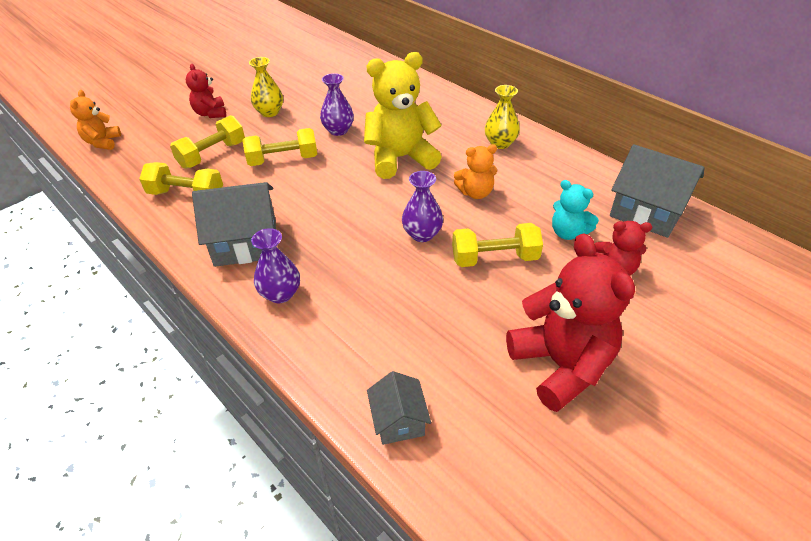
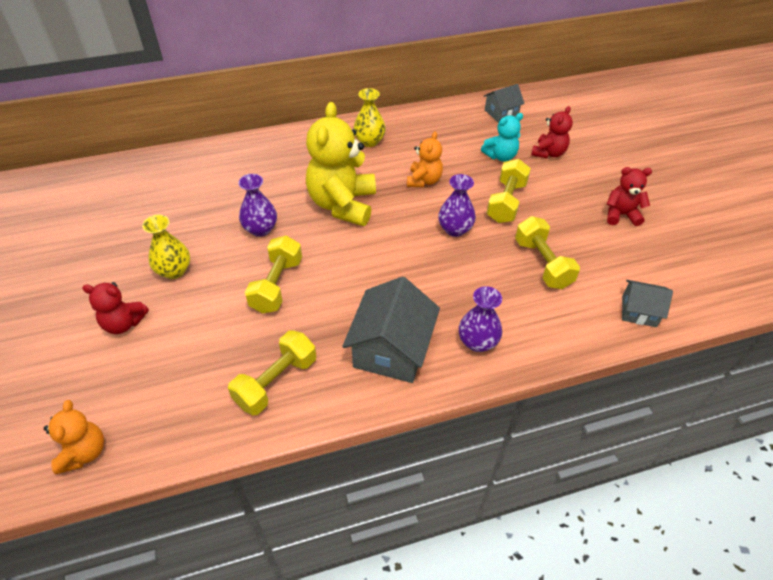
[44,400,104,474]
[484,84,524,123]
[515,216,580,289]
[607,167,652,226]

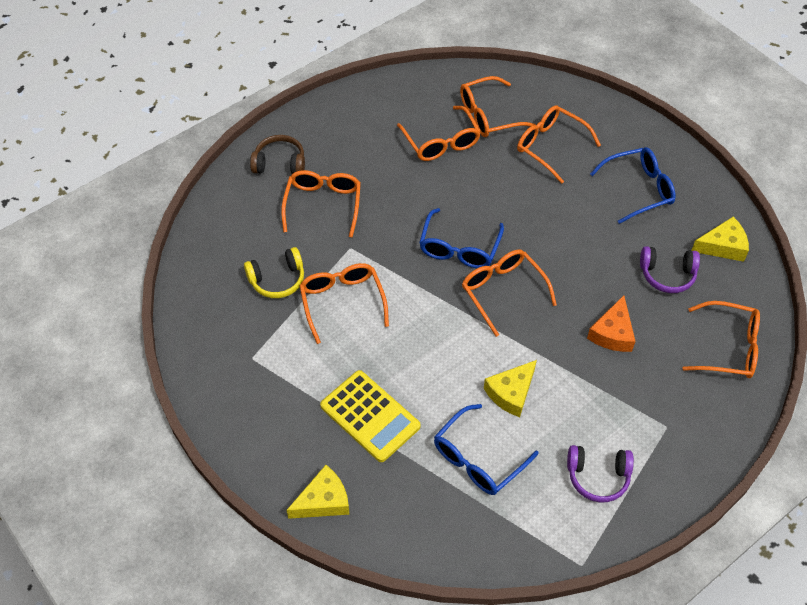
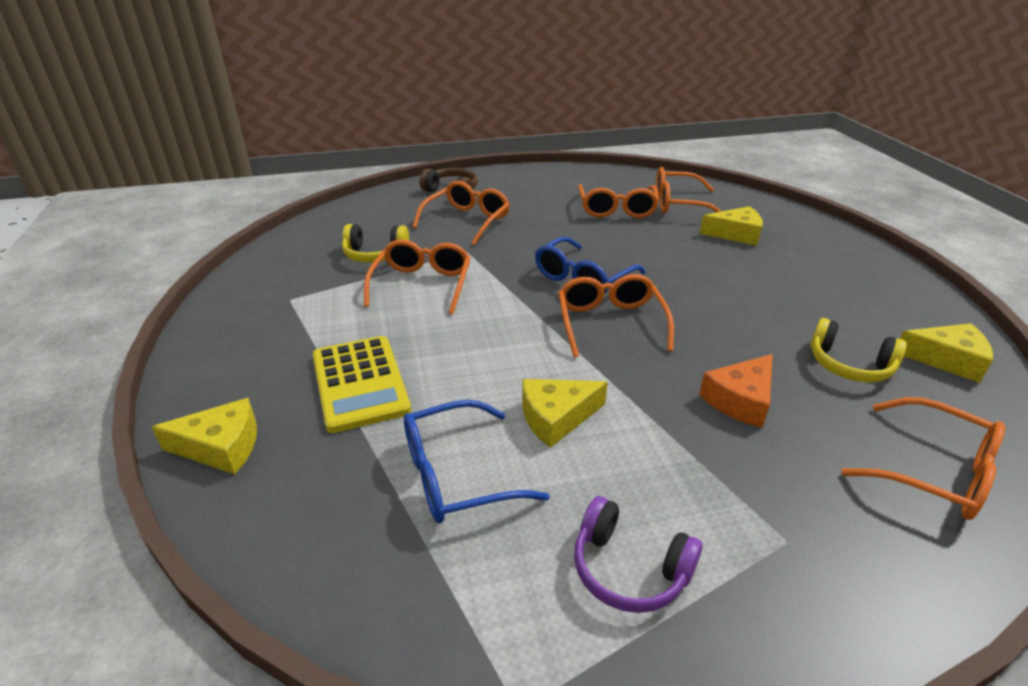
[700,206,763,246]
[810,318,907,383]
[590,147,676,224] (first image)

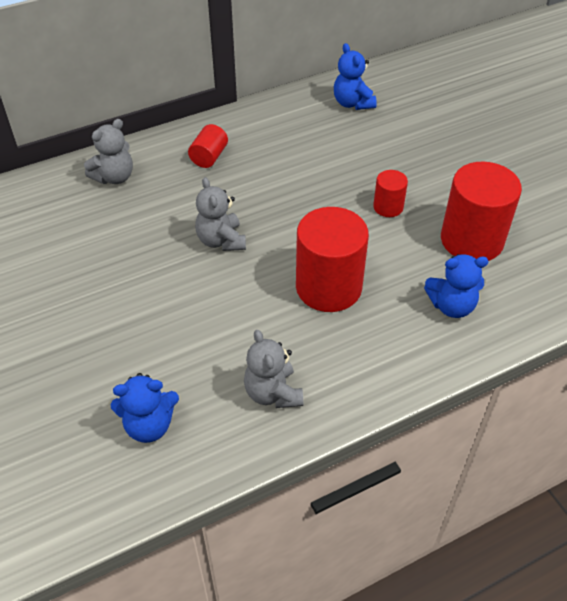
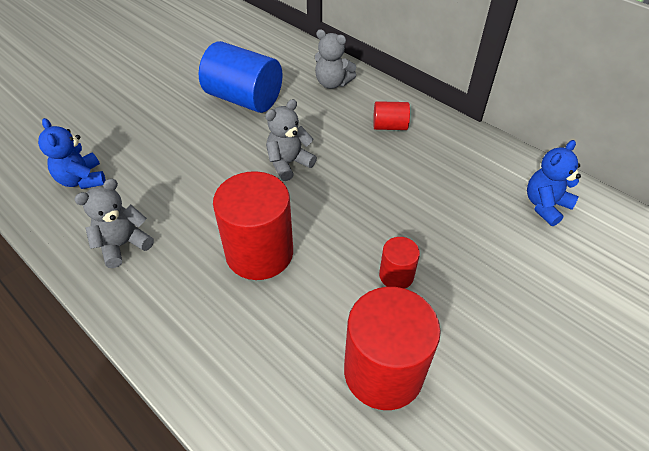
[199,41,283,113]
[424,254,489,318] (first image)

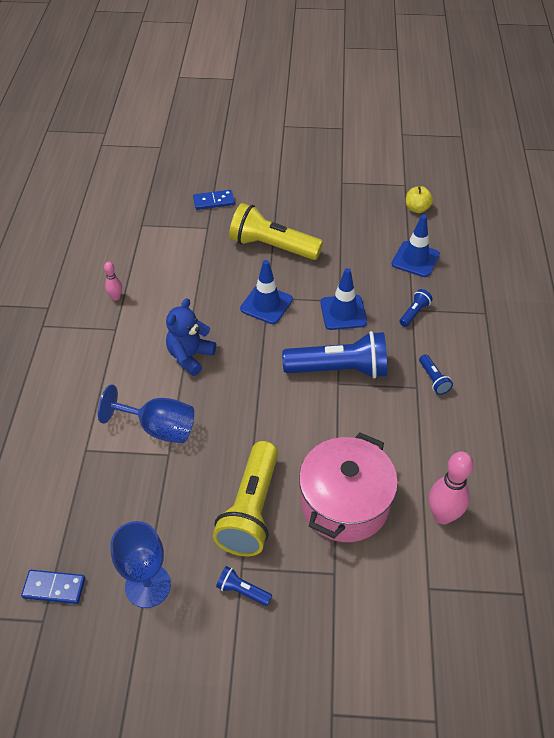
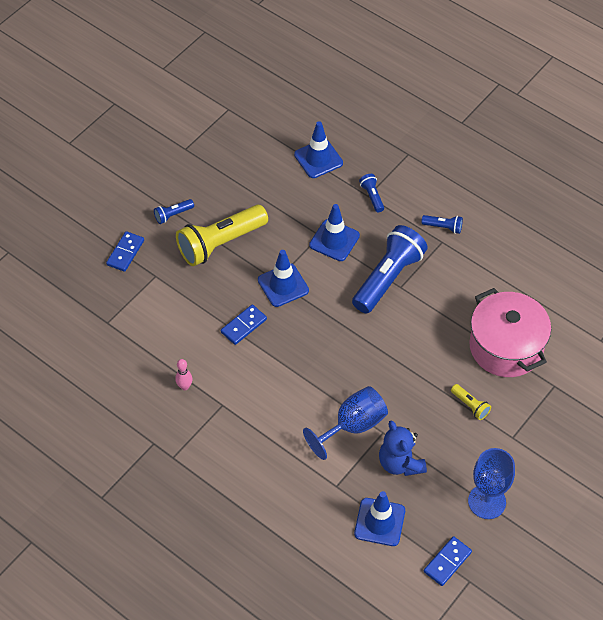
[154,199,194,224]
[221,304,267,345]
[354,491,405,546]
[379,421,427,476]
[451,384,491,420]
[406,186,433,213] (first image)
[429,451,474,524] (first image)

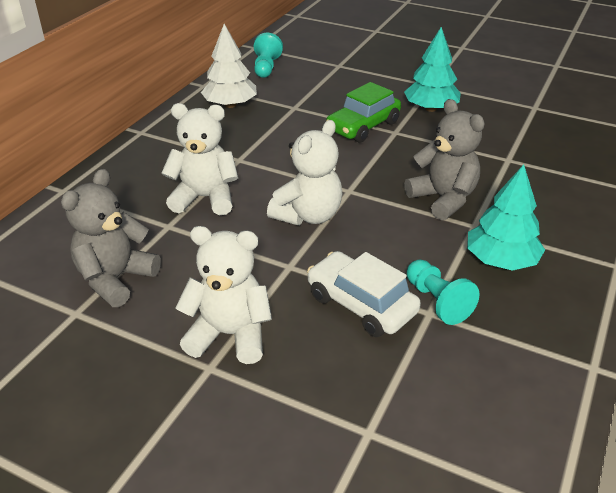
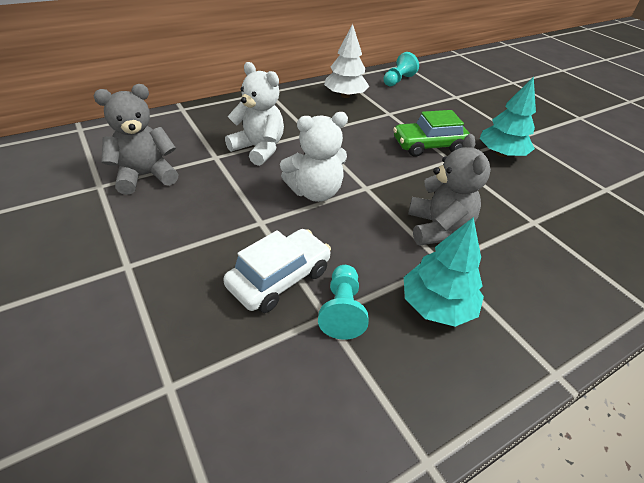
[223,229,331,313]
[176,226,272,364] (first image)

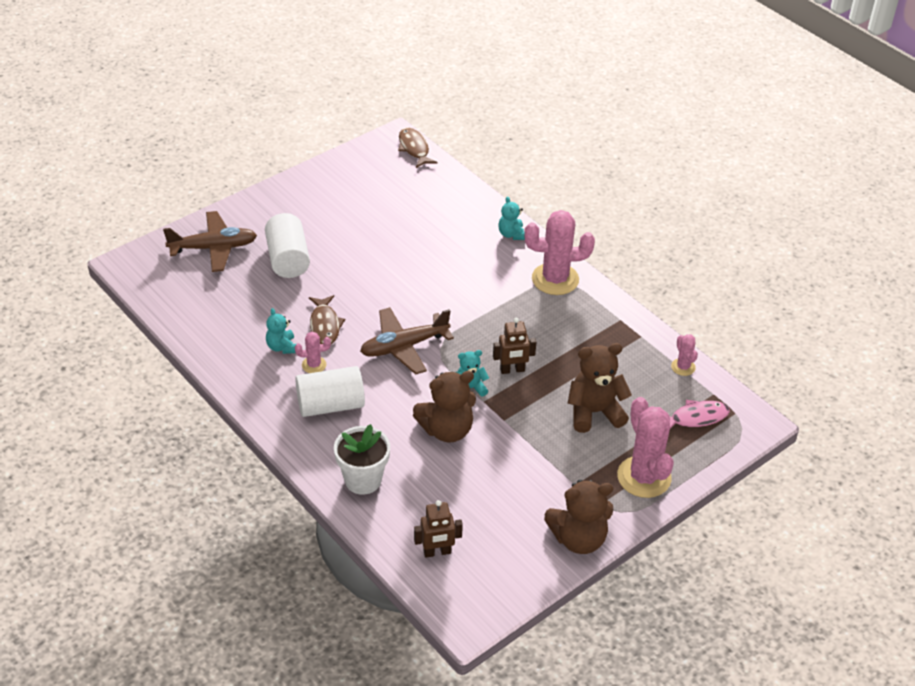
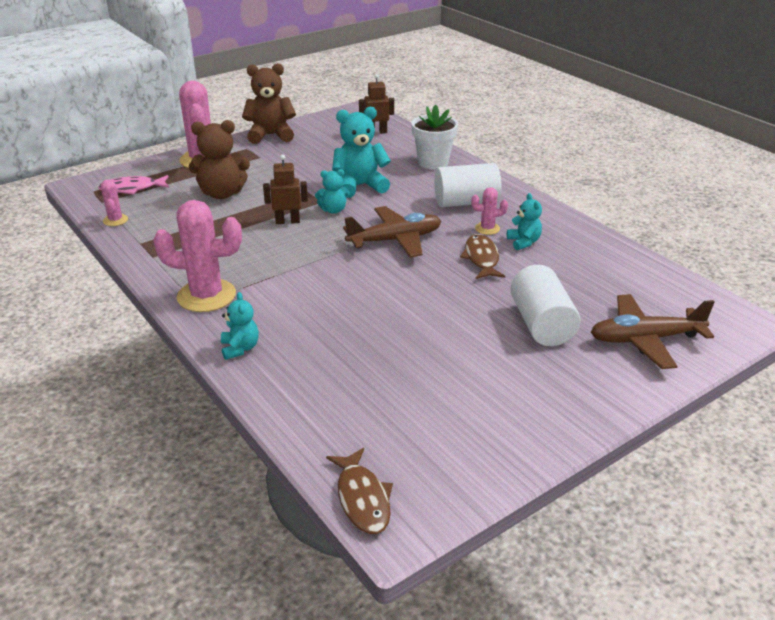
[332,107,391,198]

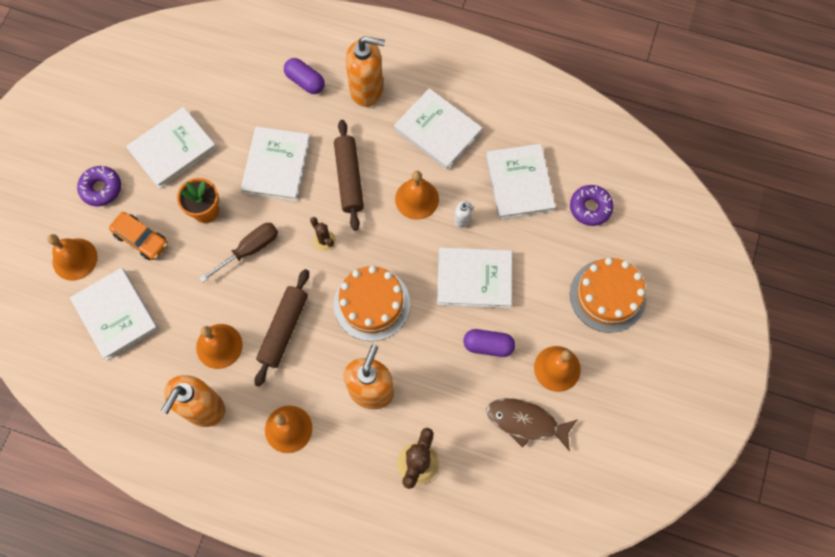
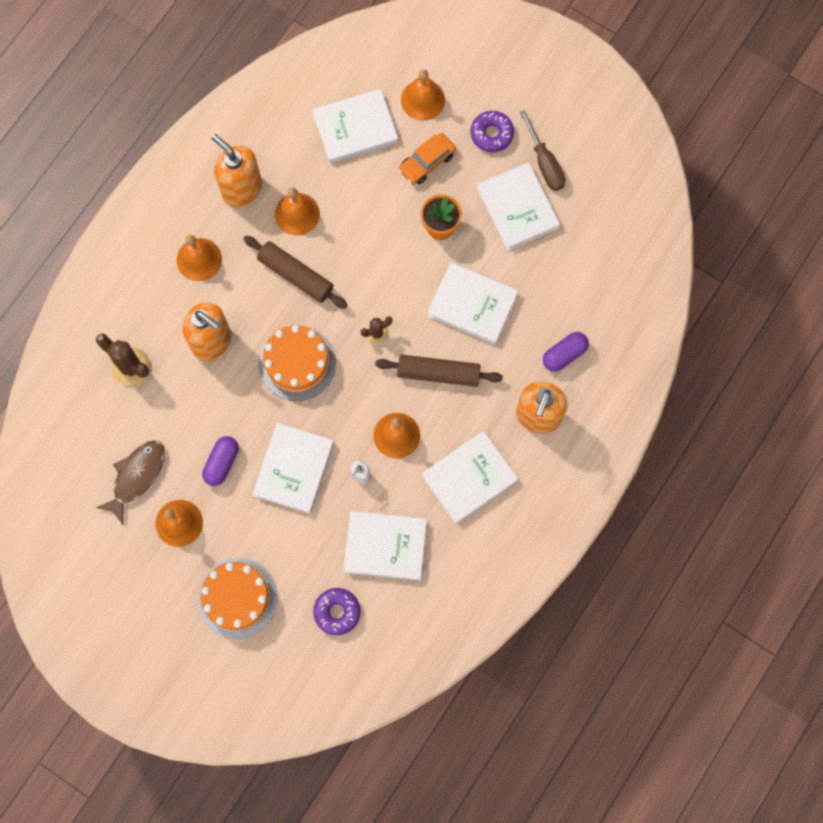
[519,110,565,191]

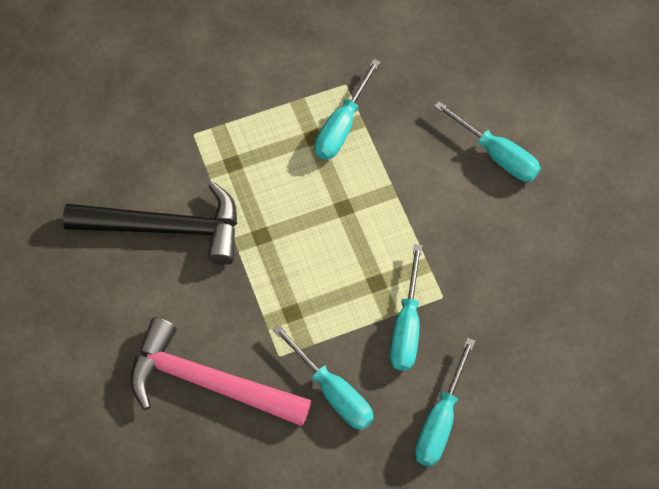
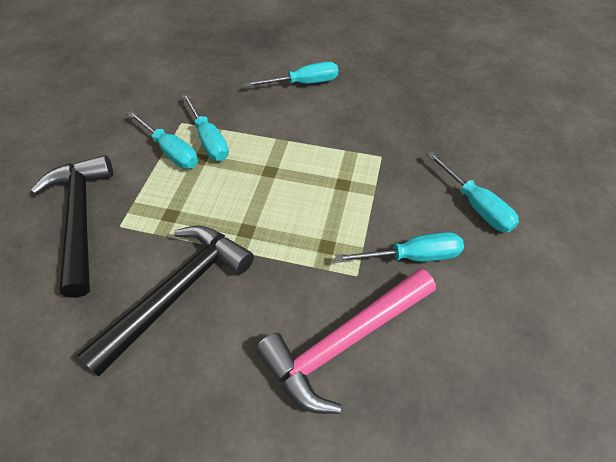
[31,155,113,298]
[127,111,198,169]

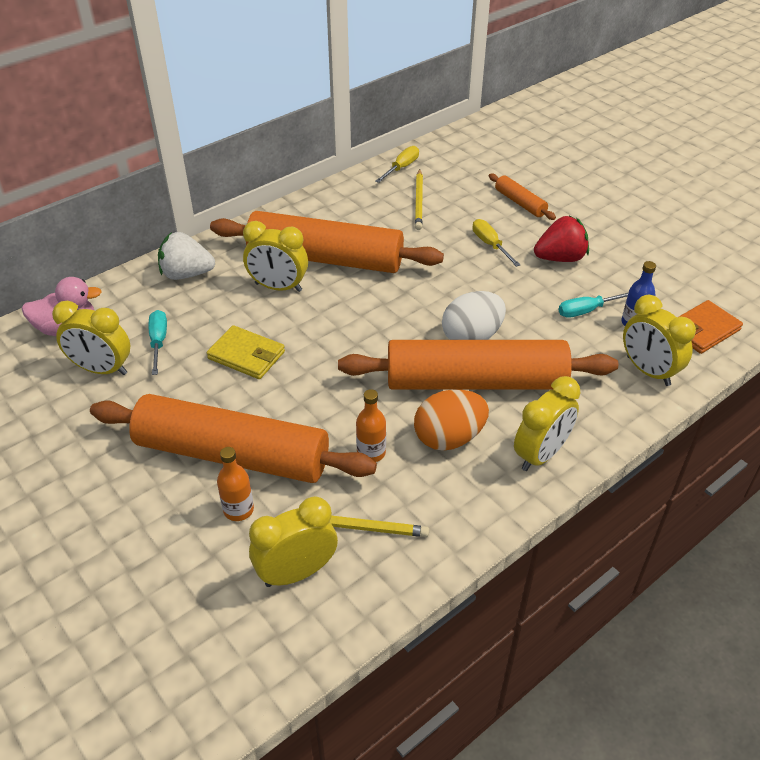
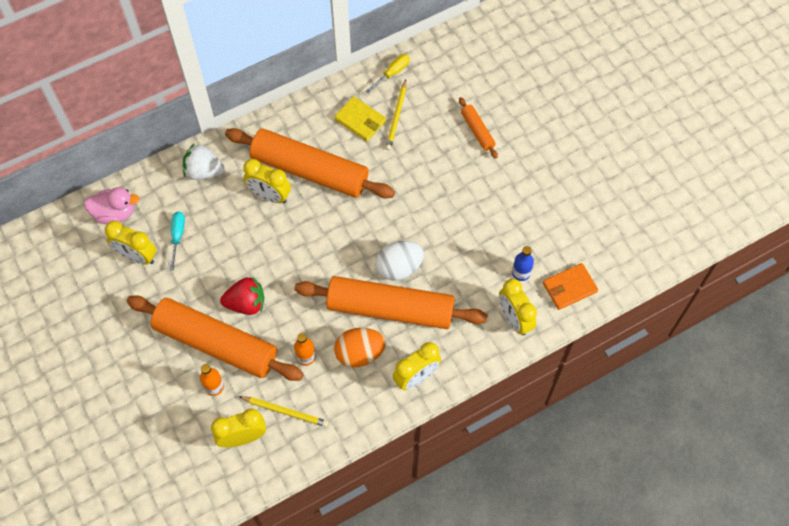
[220,276,264,315]
[334,96,386,141]
[473,219,520,267] (first image)
[559,293,628,318] (first image)

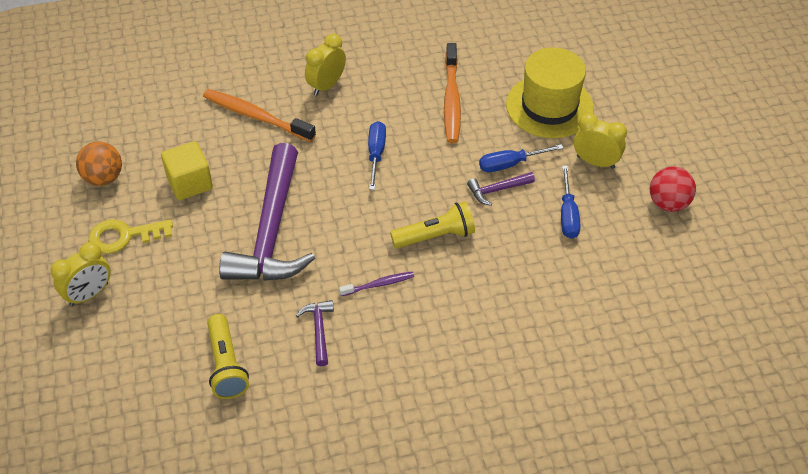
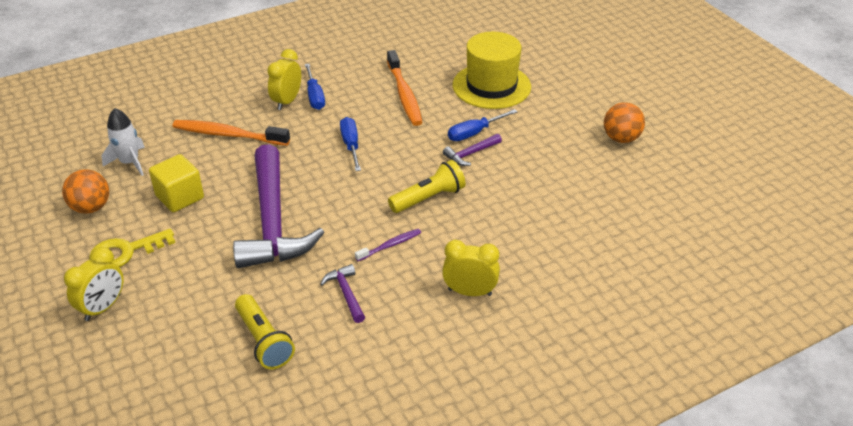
[102,108,145,176]
[305,64,325,110]
[442,240,500,296]
[604,102,645,143]

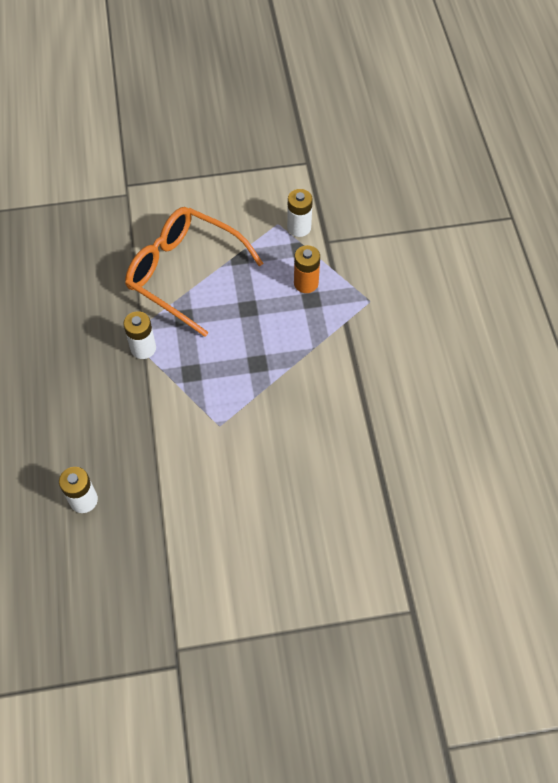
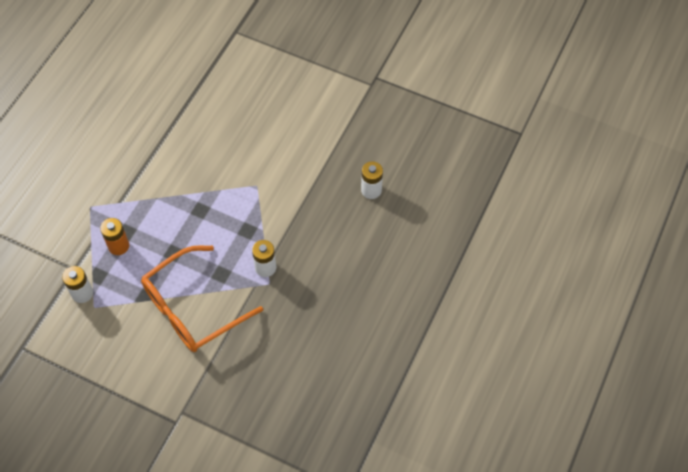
[141,245,263,352]

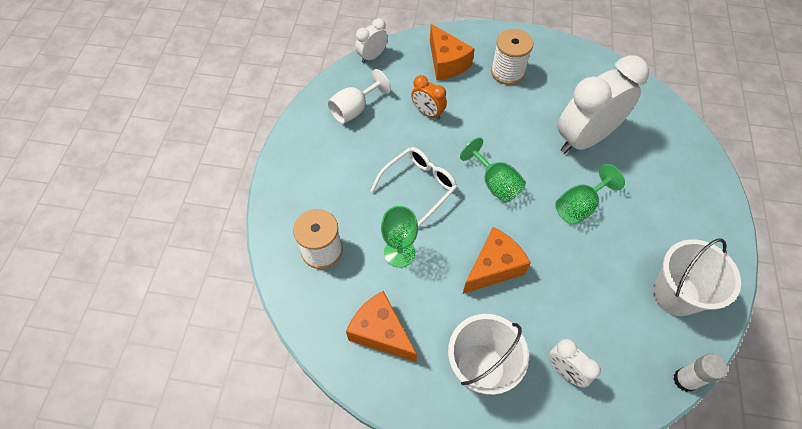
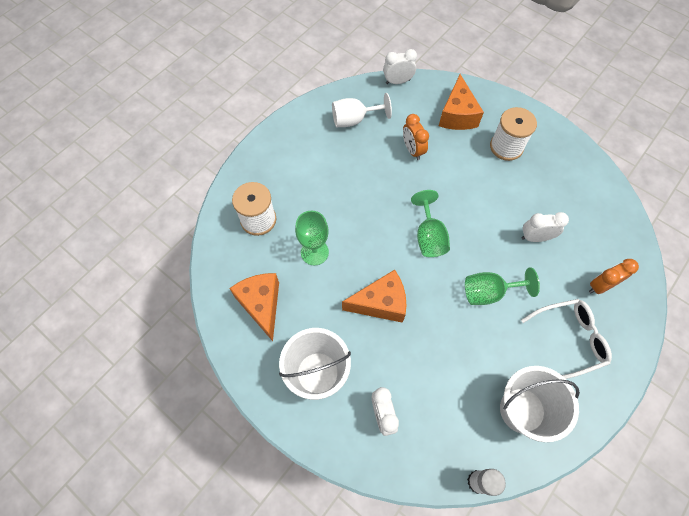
[521,299,612,379]
[522,212,569,242]
[589,259,639,294]

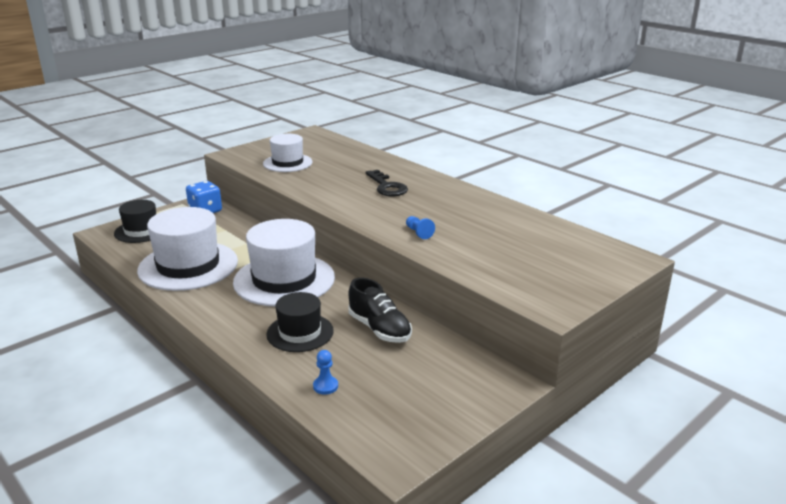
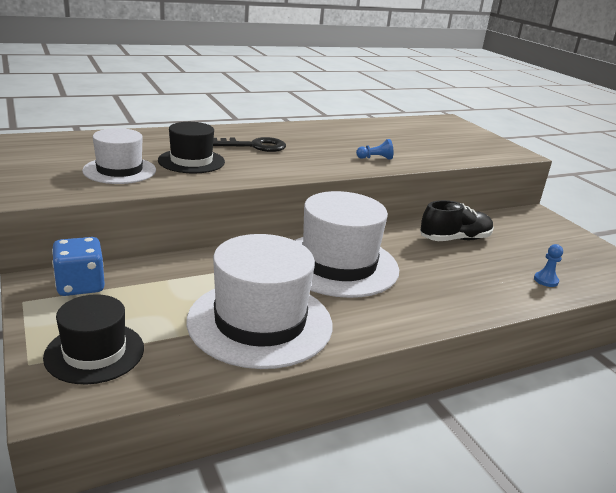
[158,122,225,173]

